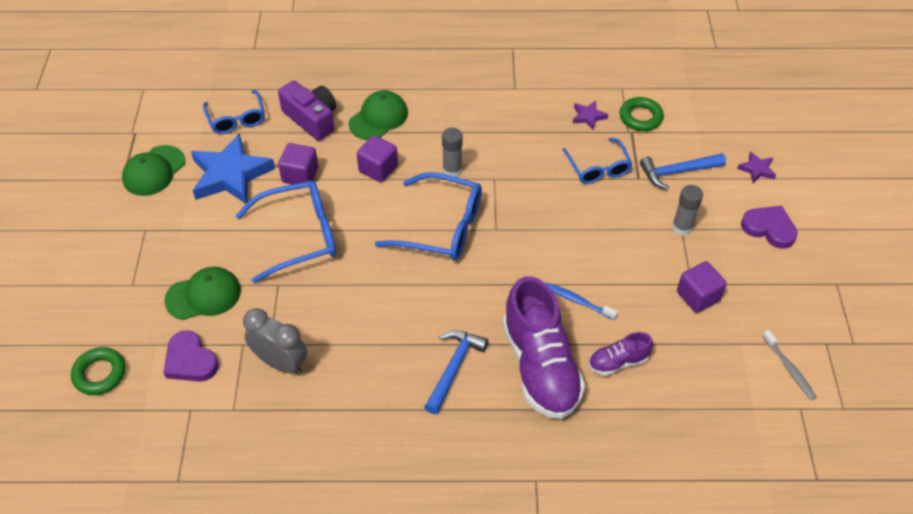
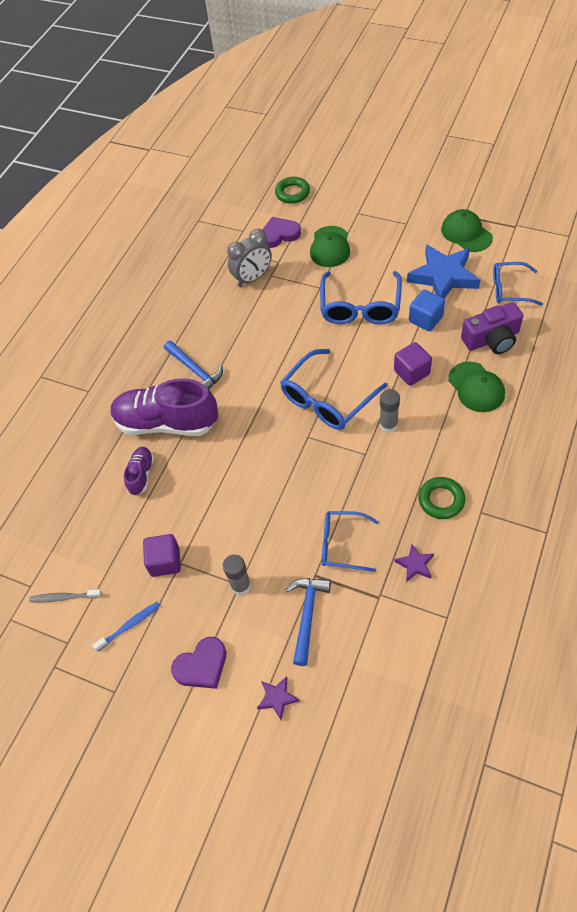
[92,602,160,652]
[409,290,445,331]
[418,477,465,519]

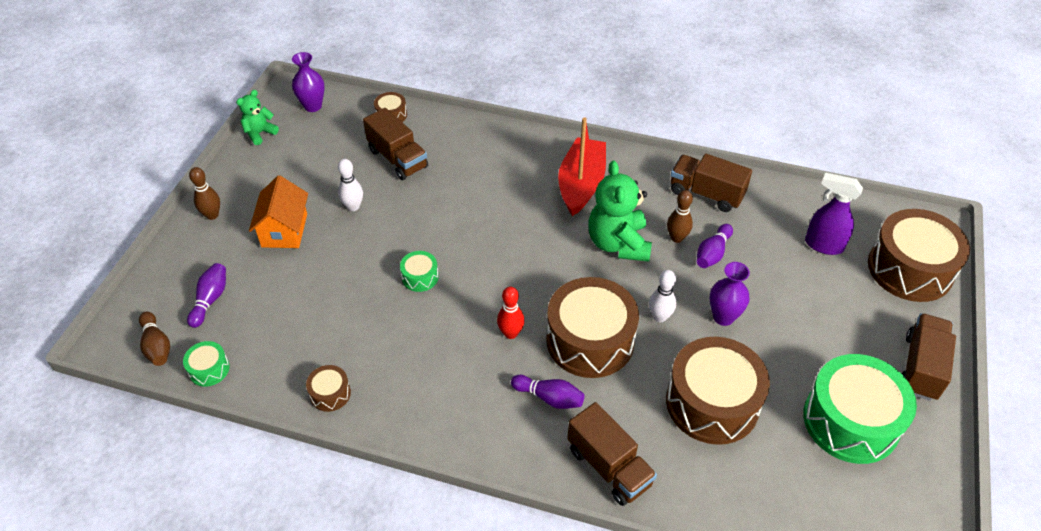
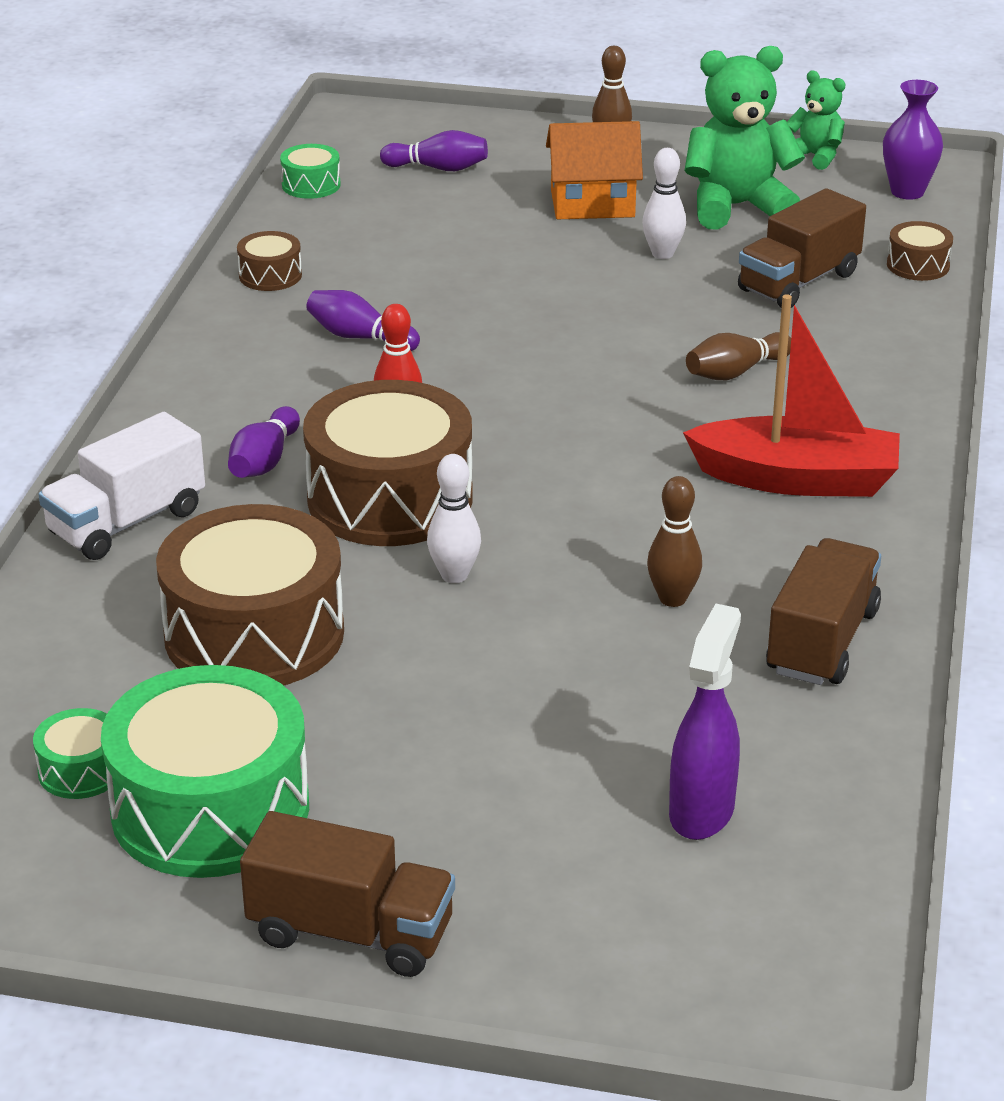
[33,708,113,799]
[38,412,205,560]
[306,290,420,351]
[684,46,805,230]
[686,332,791,380]
[709,262,750,326] (first image)
[868,209,970,302] (first image)

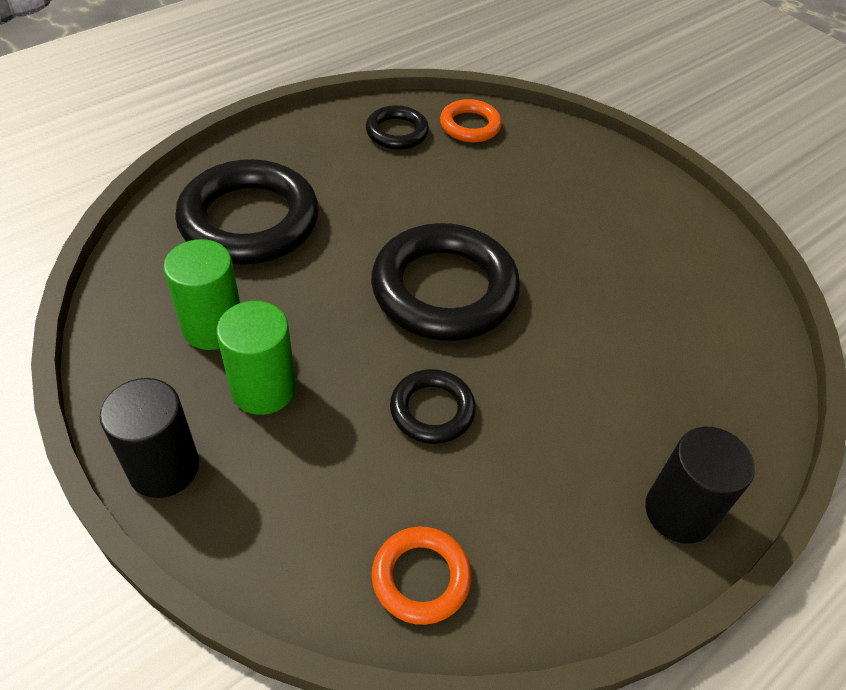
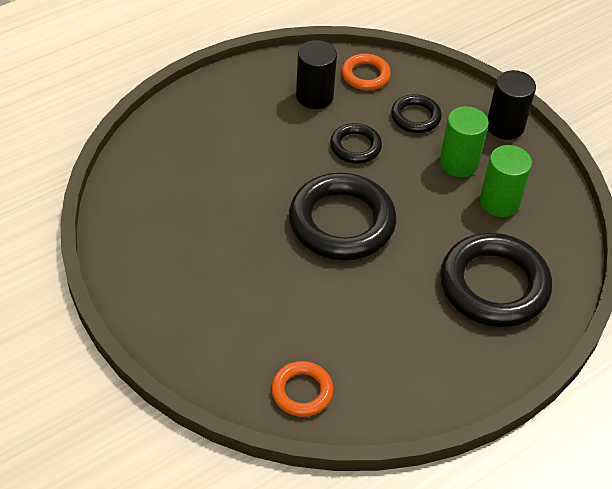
[296,40,337,109]
[391,94,442,133]

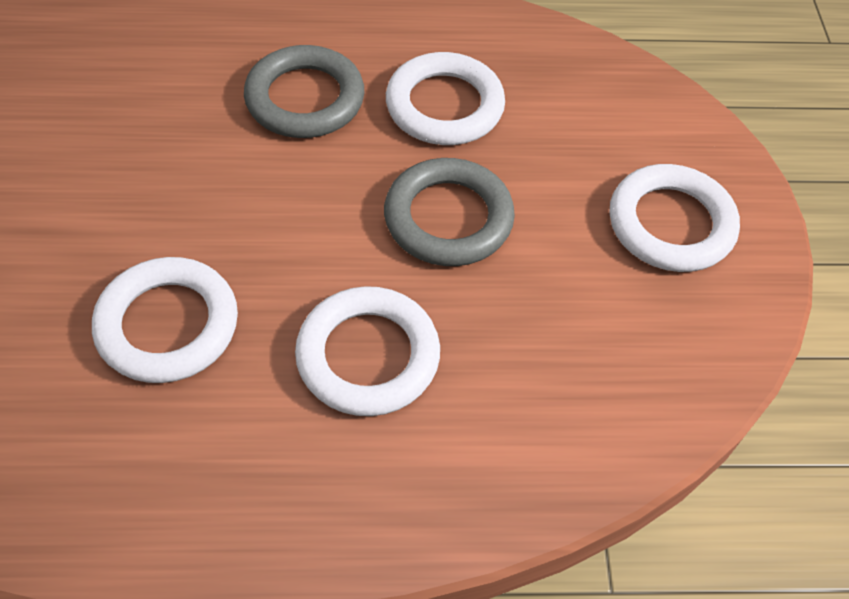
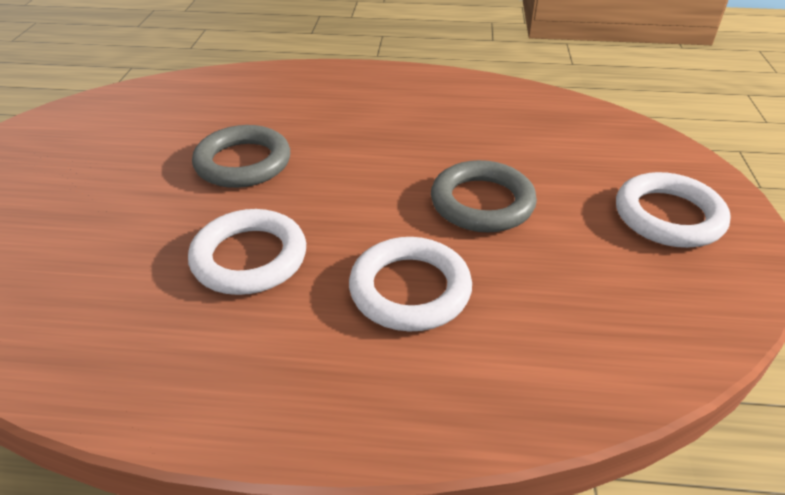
[192,125,290,188]
[386,52,505,145] (first image)

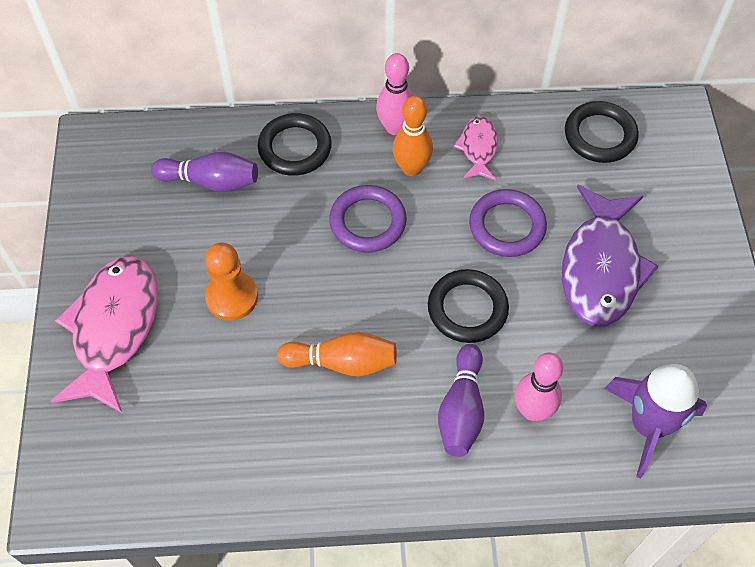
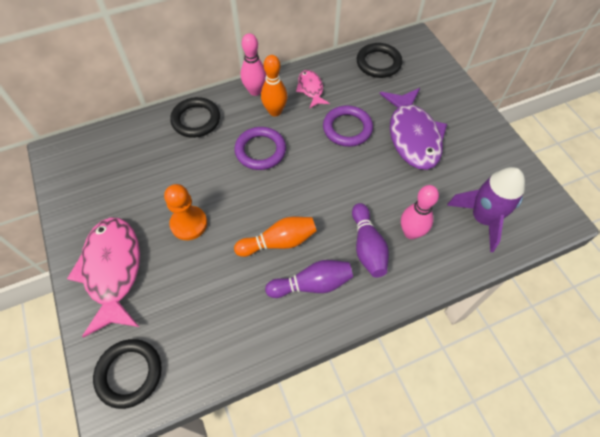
[93,339,162,409]
[265,260,353,298]

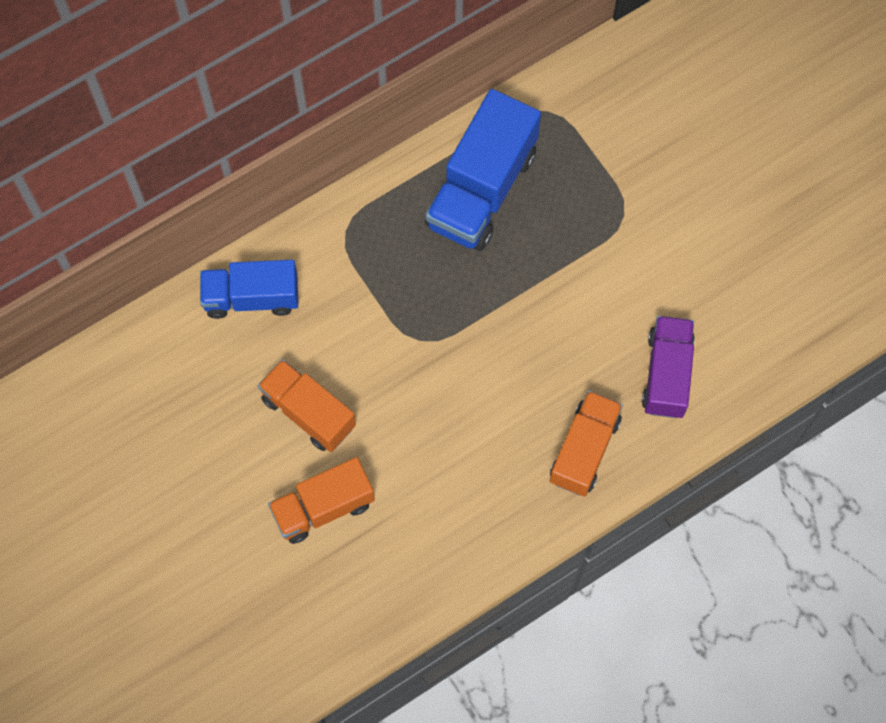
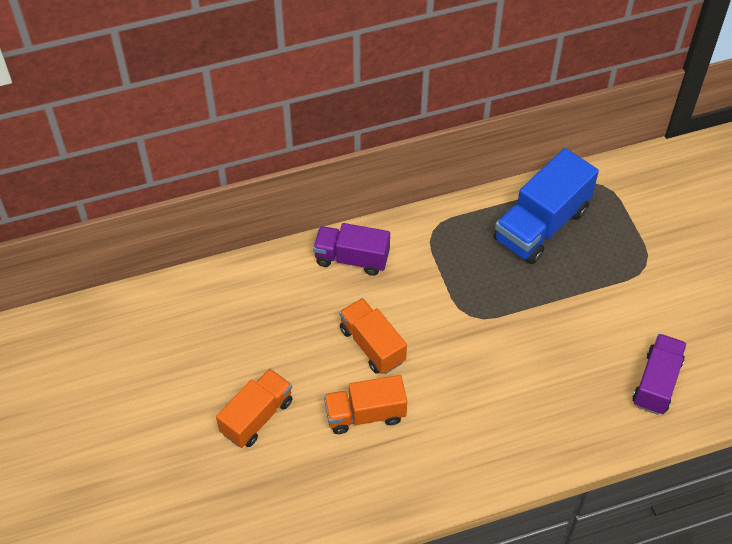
[216,368,293,448]
[313,223,390,276]

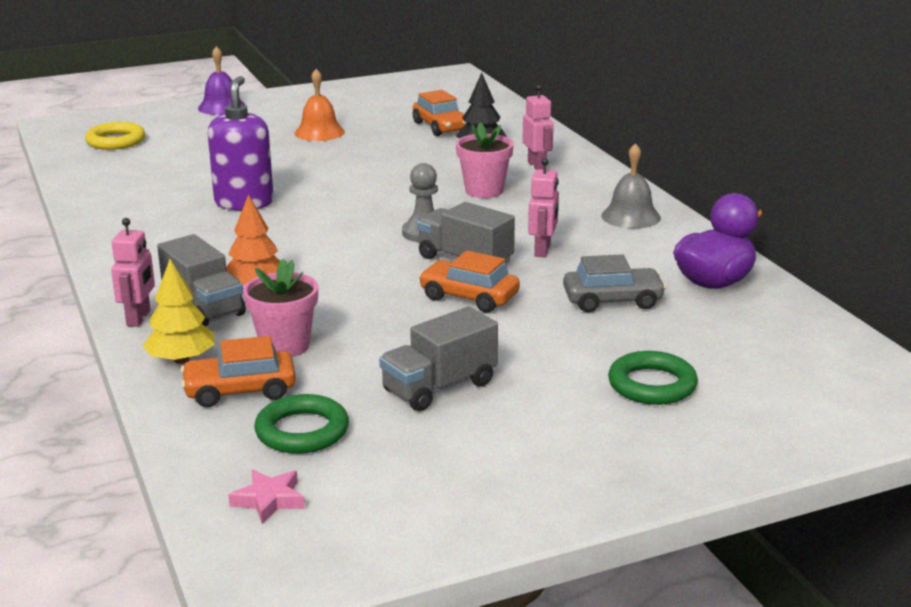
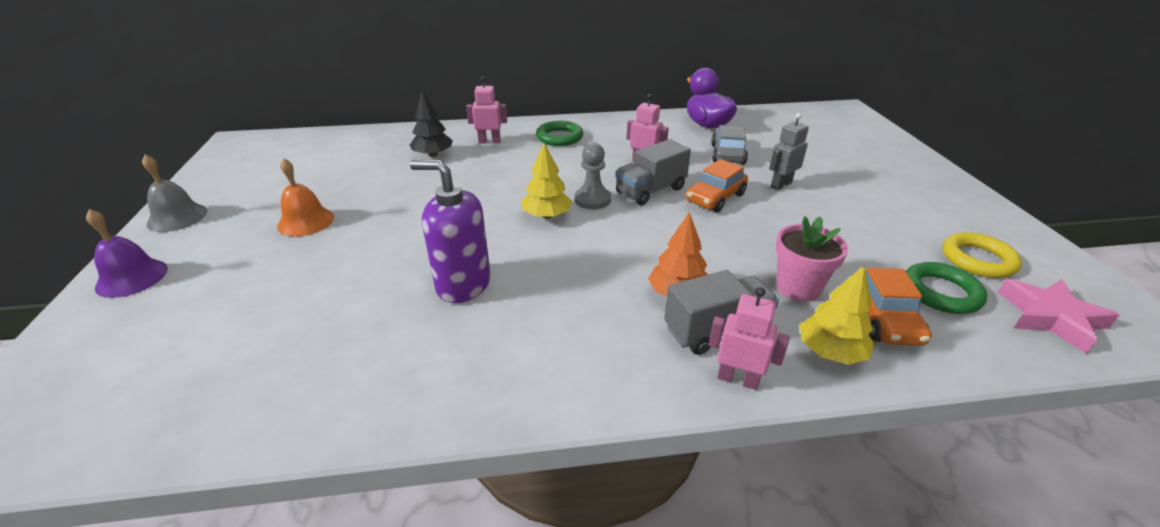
[142,155,207,232]
[522,143,572,219]
[536,121,583,146]
[769,113,809,190]
[942,232,1022,278]
[998,279,1119,354]
[379,306,498,411] (first image)
[413,90,467,136] (first image)
[456,122,514,198] (first image)

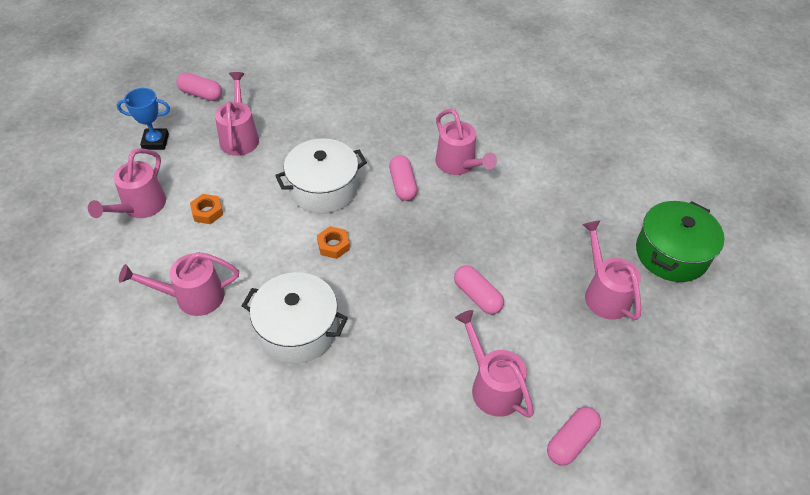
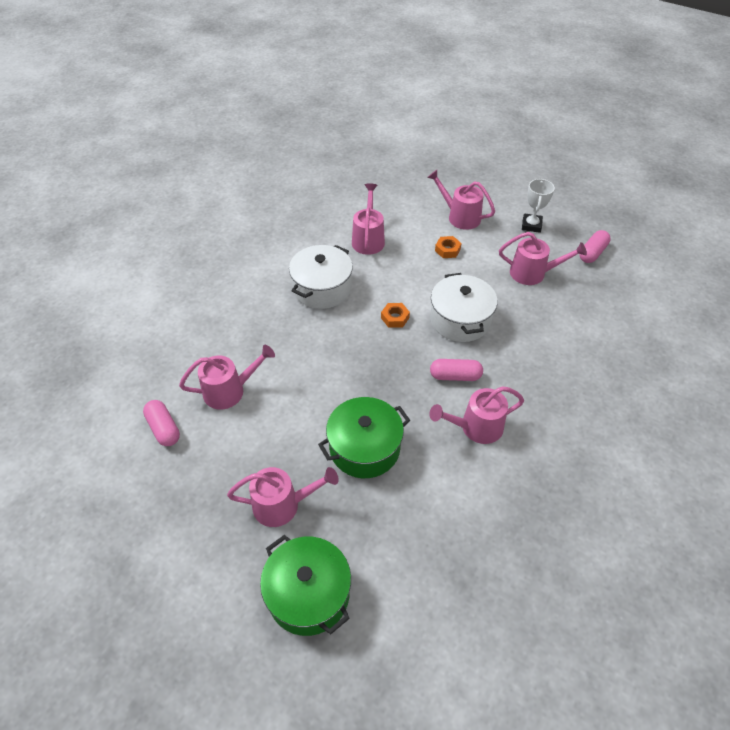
[318,397,410,478]
[522,179,555,233]
[454,265,504,314] (first image)

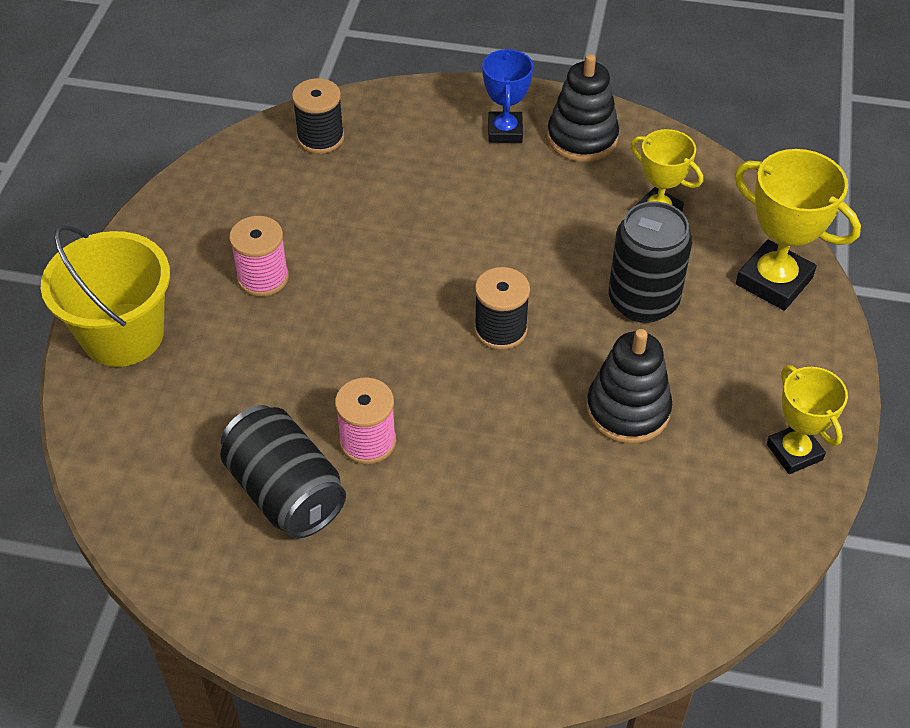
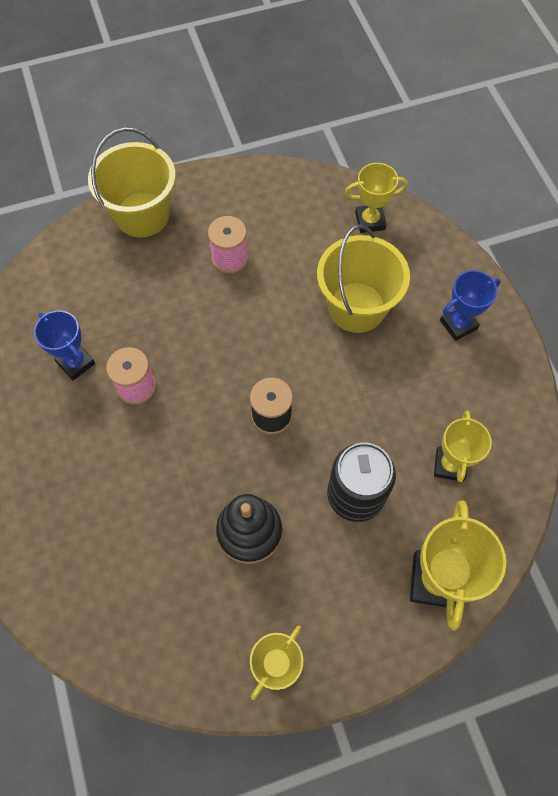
[34,310,95,381]
[317,224,410,333]
[345,163,408,233]
[547,54,619,162] (first image)

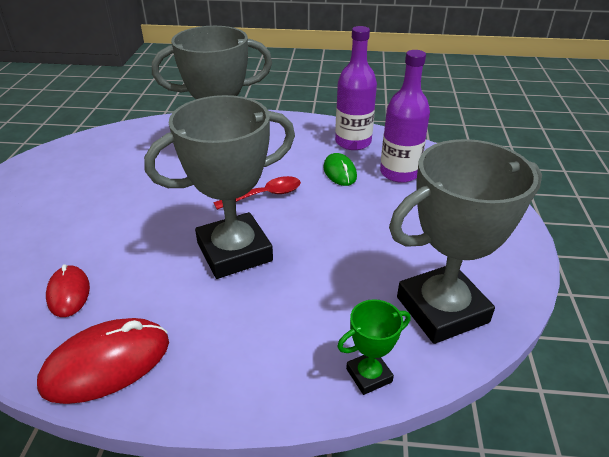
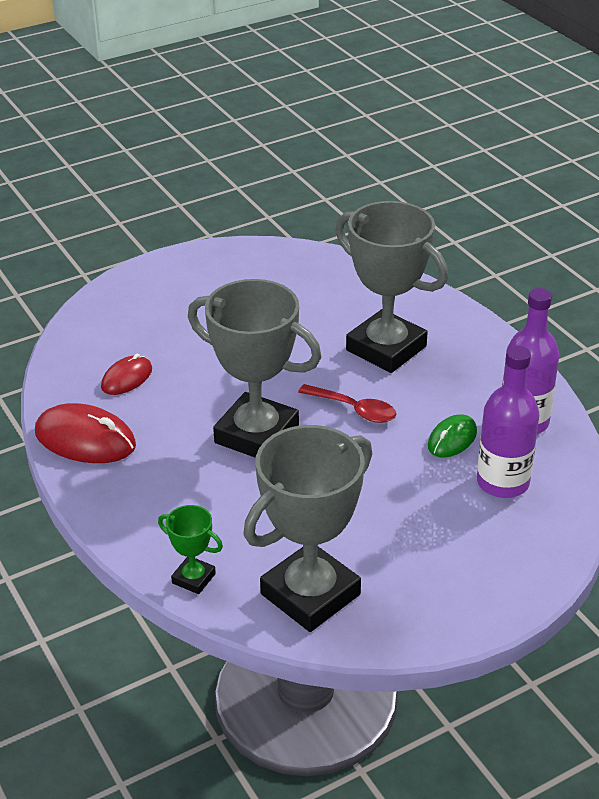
[244,425,372,632]

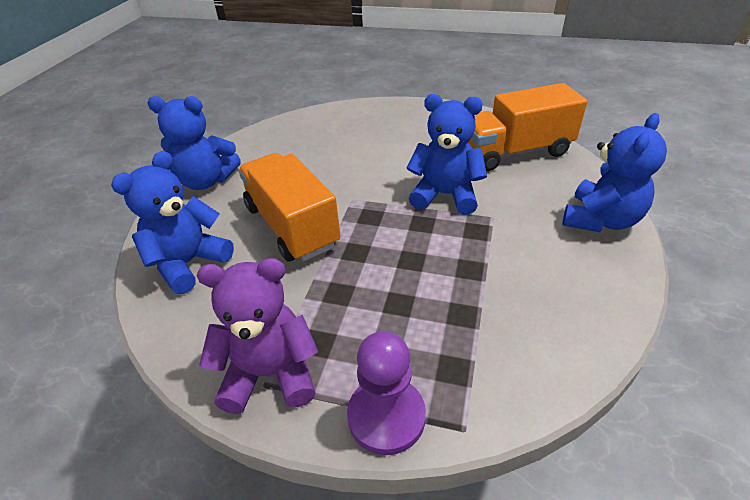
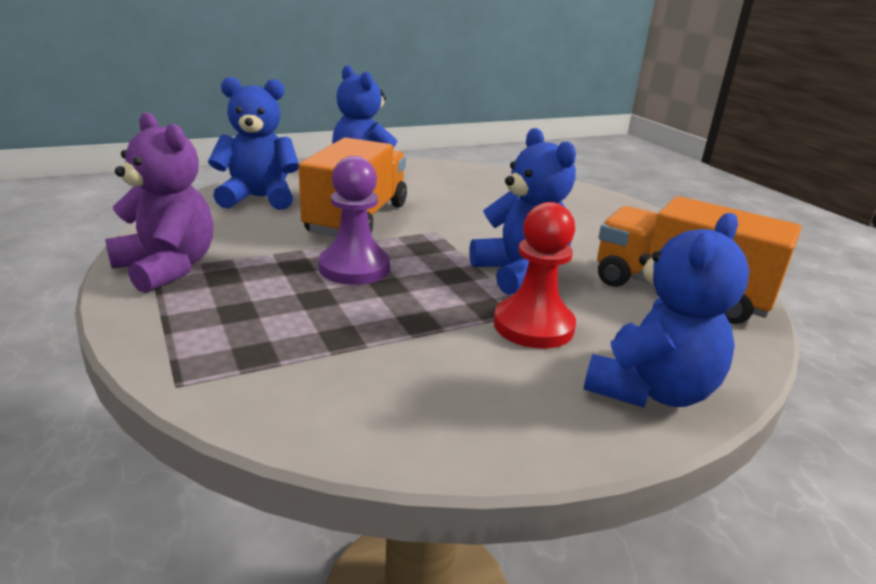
[319,156,390,285]
[494,202,576,349]
[584,213,749,408]

